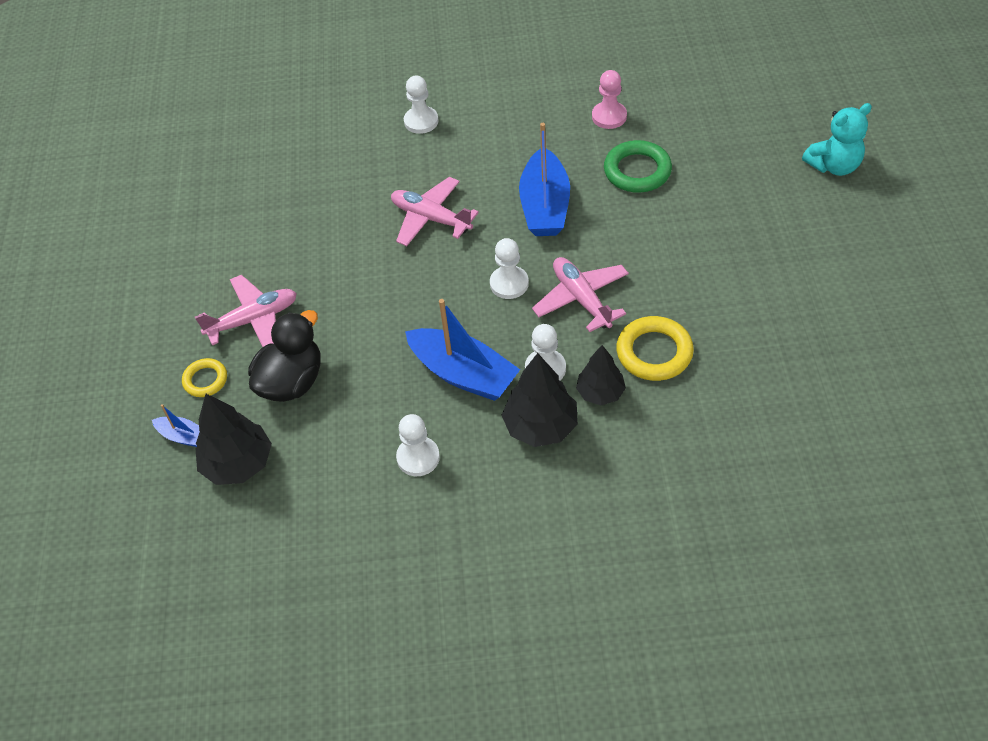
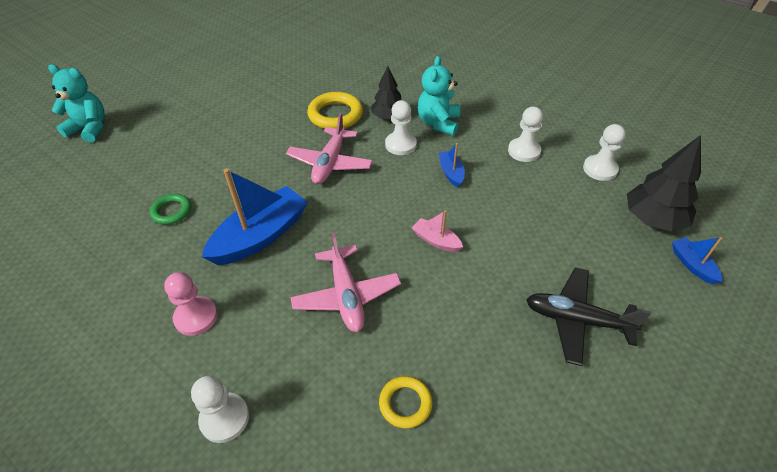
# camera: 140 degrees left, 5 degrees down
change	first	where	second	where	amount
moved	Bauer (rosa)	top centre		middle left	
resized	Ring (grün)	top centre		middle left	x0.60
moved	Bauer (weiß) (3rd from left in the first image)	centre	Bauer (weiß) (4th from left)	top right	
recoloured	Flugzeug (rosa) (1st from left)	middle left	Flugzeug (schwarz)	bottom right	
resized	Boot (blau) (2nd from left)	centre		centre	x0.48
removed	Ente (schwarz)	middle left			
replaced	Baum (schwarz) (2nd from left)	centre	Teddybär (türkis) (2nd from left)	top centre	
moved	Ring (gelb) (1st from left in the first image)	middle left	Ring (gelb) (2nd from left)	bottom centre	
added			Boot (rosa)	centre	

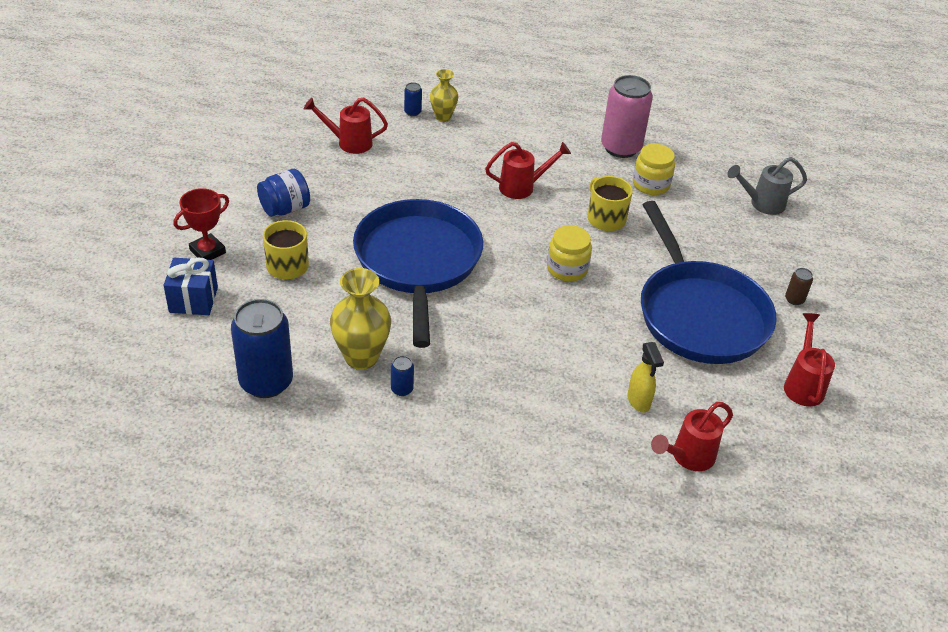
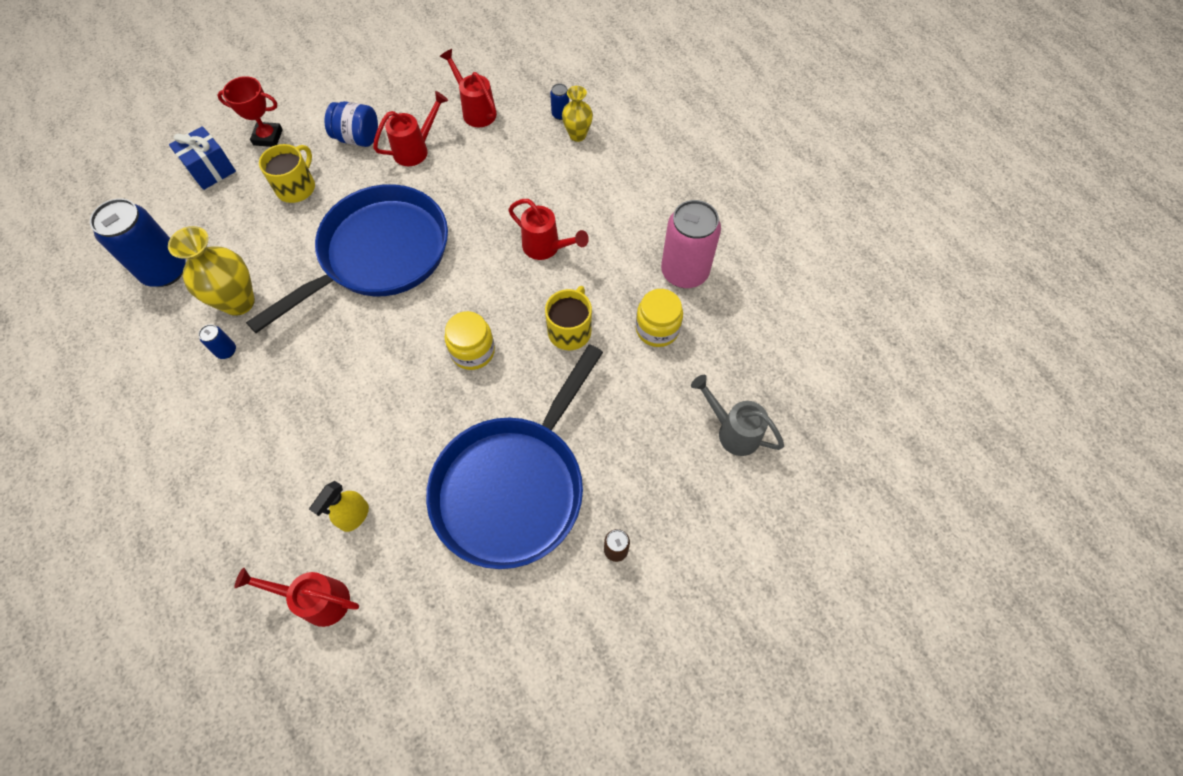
# camera: 50 degrees right, 20 degrees up
change	first	where	second	where	amount
moved	Gießkanne (rot) (4th from left in the first image)	middle right	Gießkanne (rot) (2nd from left)	top centre	

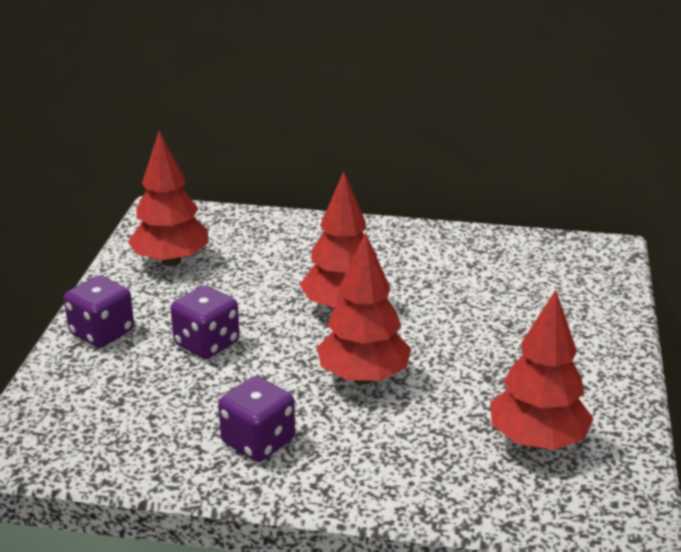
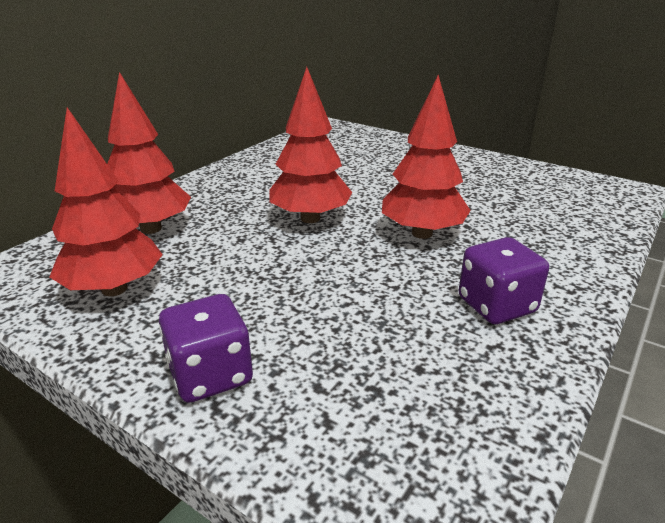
# camera: 65 degrees left, 0 degrees up
change	first	where	second	where	amount
removed	Spielwürfel (lila) (2nd from left)	middle left			
moved	Baum (rot) (4th from left in the first image)	bottom right	Baum (rot) (2nd from left)	top left	

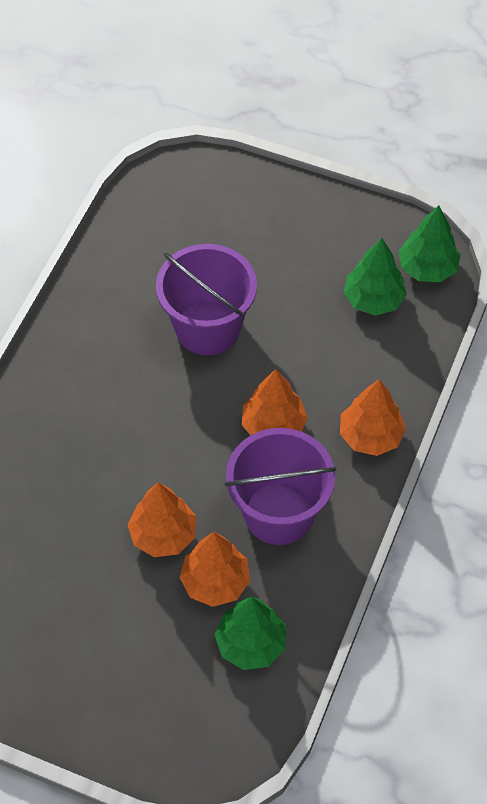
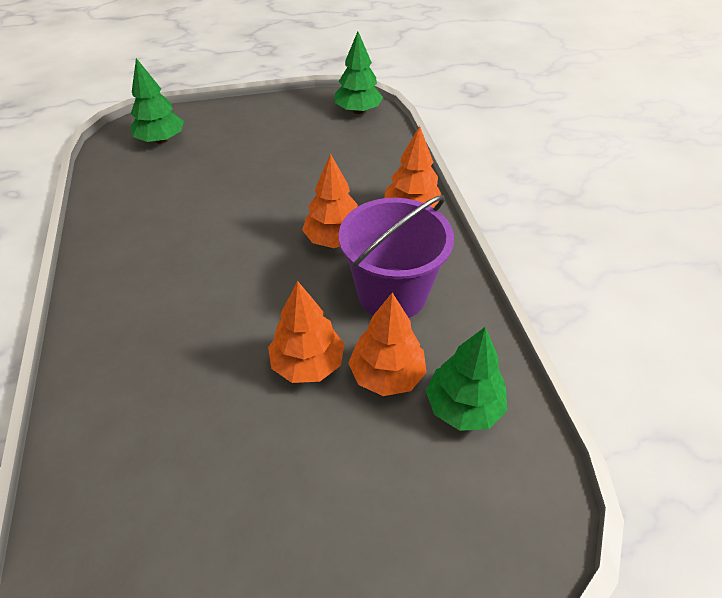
# camera: 35 degrees left, 10 degrees down
change	first	where	second	where	amount
moved	Baum (grün) (2nd from left in the first image)	middle right	Baum (grün) (1st from left)	top left	
removed	Eimer (lila) (1st from left)	centre			

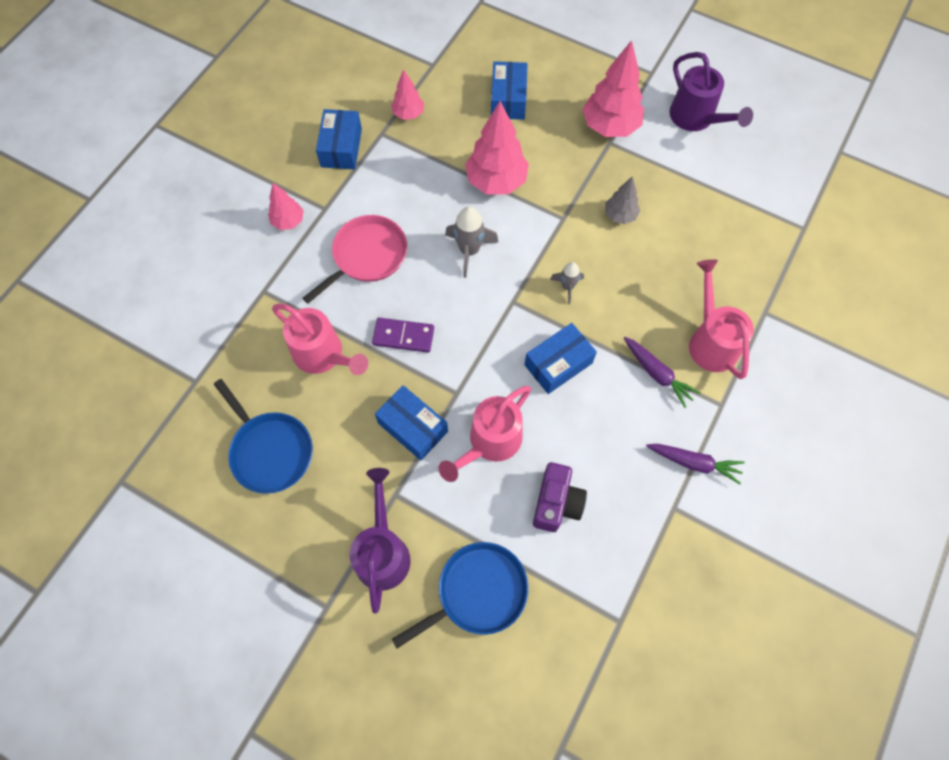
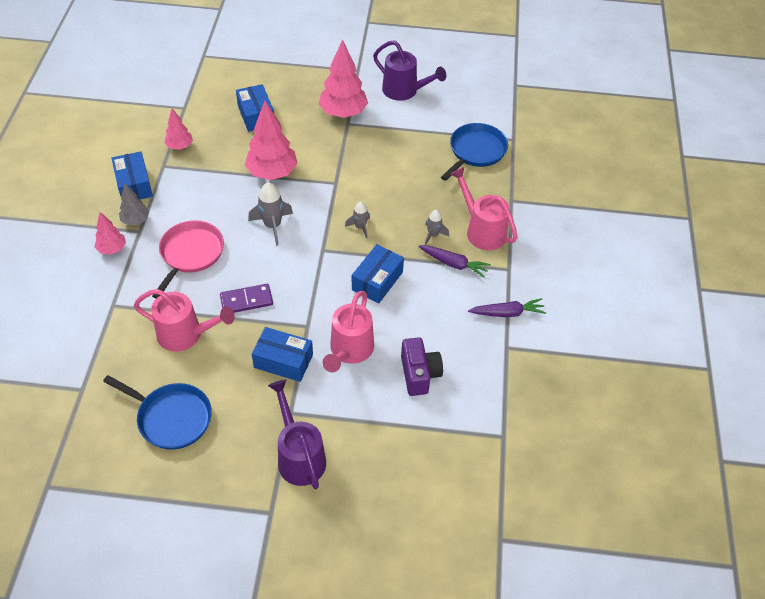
# camera: 25 degrees left, 15 degrees down
change	first	where	second	where	amount
moved	Baum (grau)	top centre		middle left	
moved	Pfanne (blau) (2nd from left)	bottom centre		top centre	
added			Rakete (grau) (3rd from left)	centre	

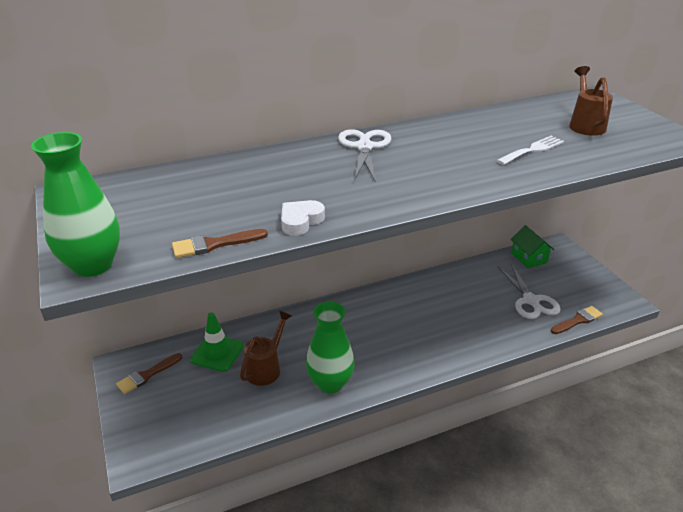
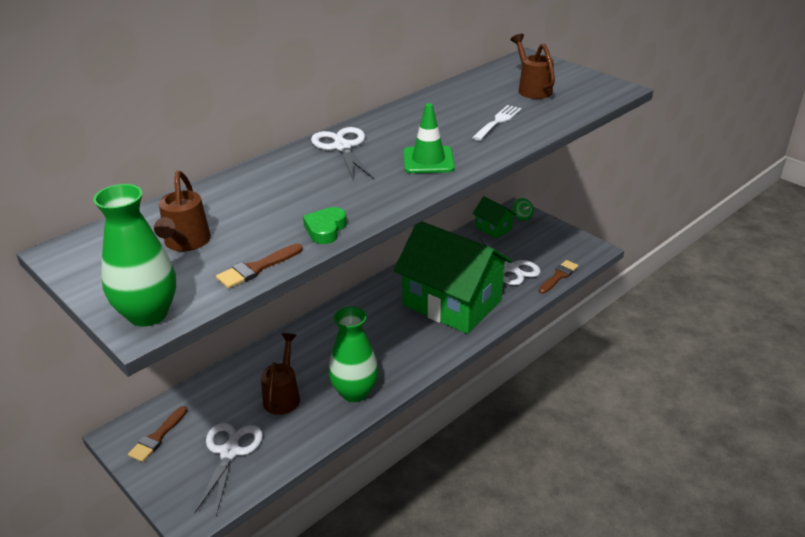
# camera: 20 degrees left, 0 degrees up
change	first	where	second	where	amount
recoloured	Herz (weiß)	centre	Herz (grün)	centre	
moved	Leitkegel (grün)	bottom left		top centre	
added			Gießkanne (braun) (1st from left)	middle left	
added			Kreisel (grün)	centre	
added			Haus (grün) (1st from left)	centre	
added			Schere (weiß) (1st from left)	bottom left	

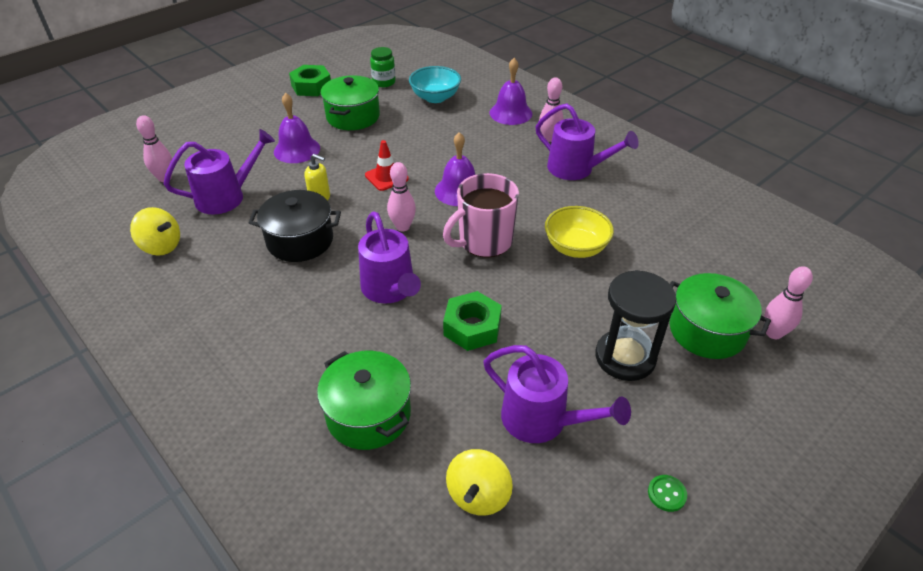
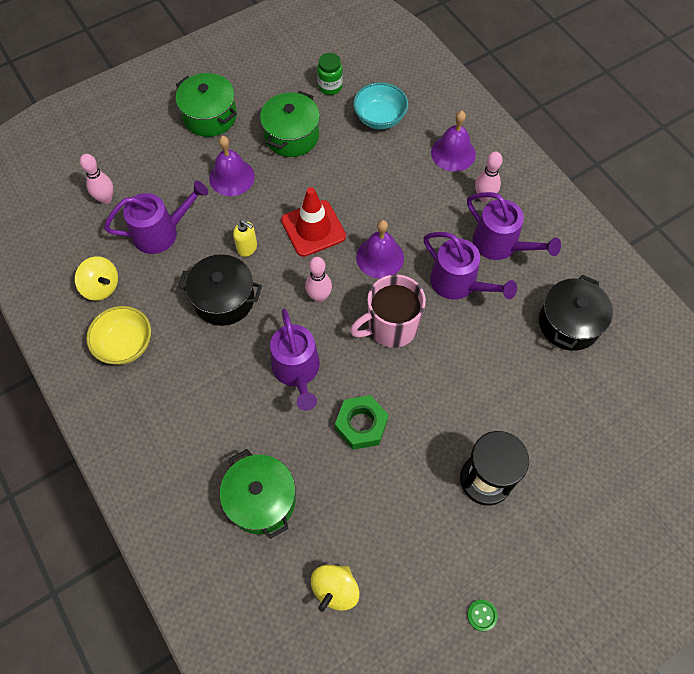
# camera: 10 degrees right, 20 degrees up
change	first	where	second	where	amount
removed	Sechskantmutter (grün) (1st from left)	top centre			
resized	Leitkegel (rot)	top centre		top centre	x1.57
moved	Schüssel (gelb)	centre		middle left	
removed	Bowlingkegel (rosa) (4th from left)	middle right			
moved	Kochtopf (grün) (3rd from left in the first image)	middle right	Kochtopf (grün) (1st from left)	top left	
moved	Gießkanne (lila) (3rd from left)	bottom centre		middle right	
added			Kochtopf (schwarz) (2nd from left)	middle right	

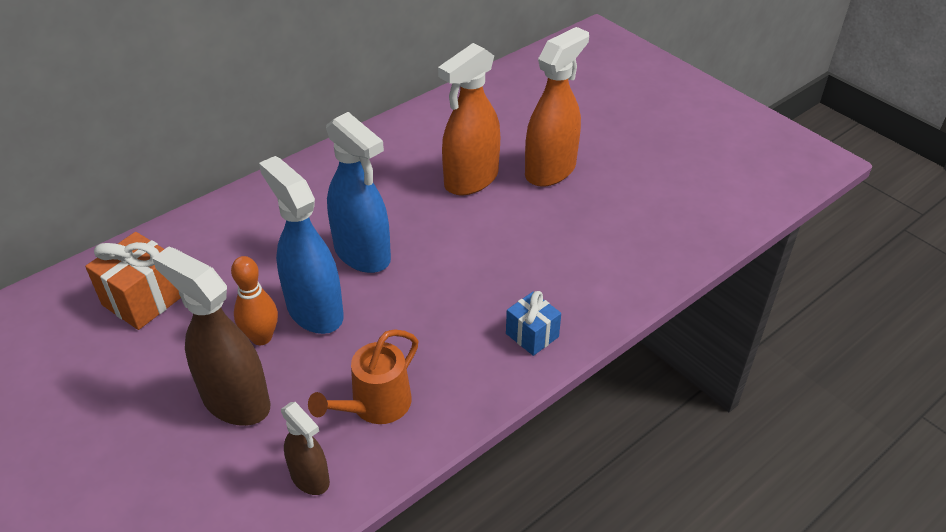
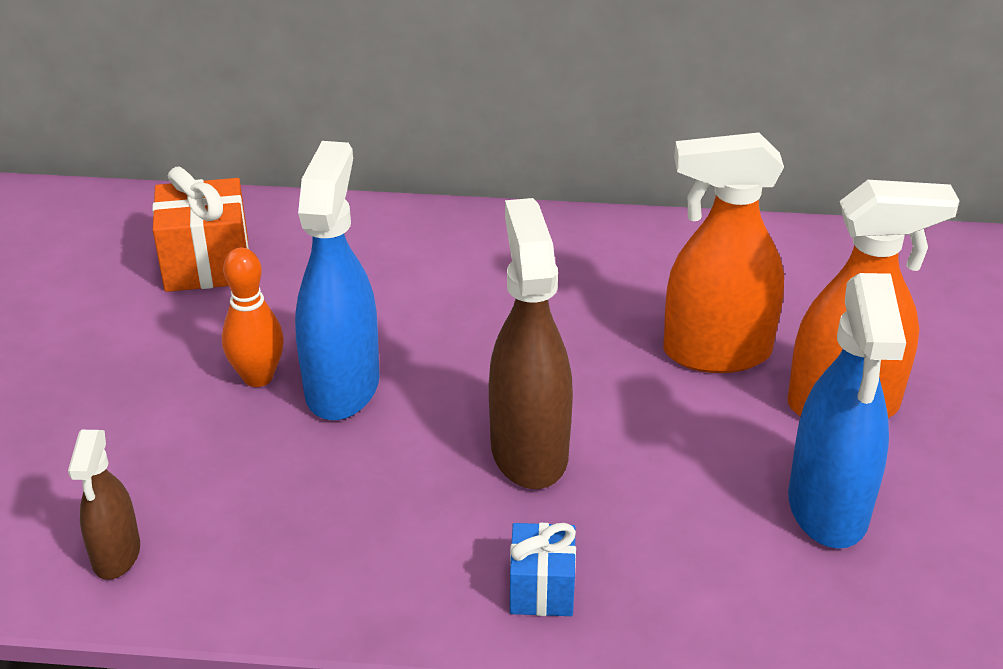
# camera: 45 degrees right, 5 degrees down
change	first	where	second	where	amount
moved	Sprühflasche (blau) (2nd from left)	centre		middle right	
moved	Sprühflasche (braun) (1st from left in the first image)	middle left	Sprühflasche (braun) (2nd from left)	centre	
removed	Gießkanne (orange)	bottom centre			

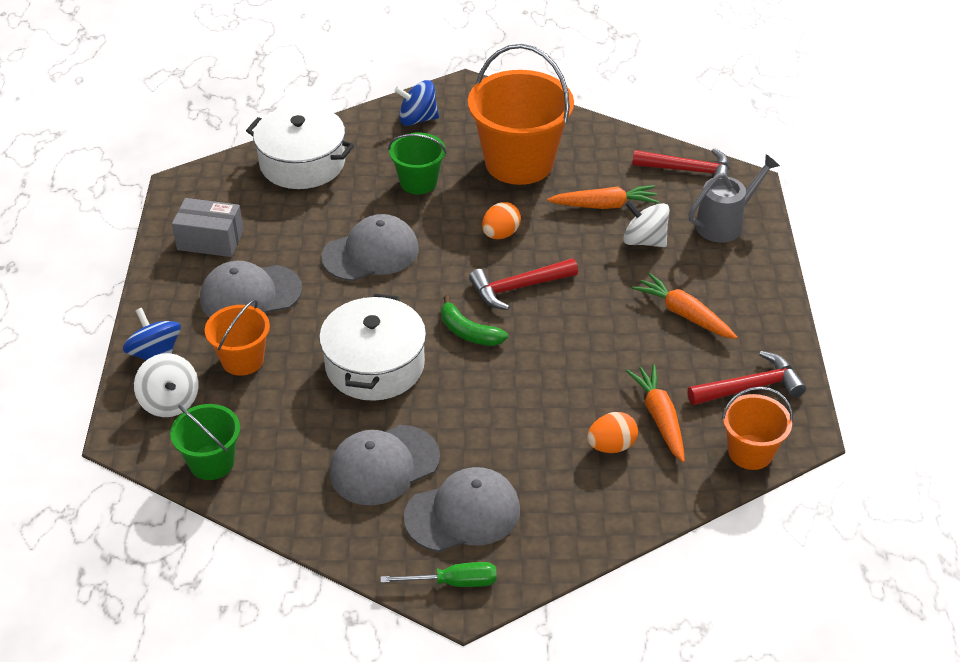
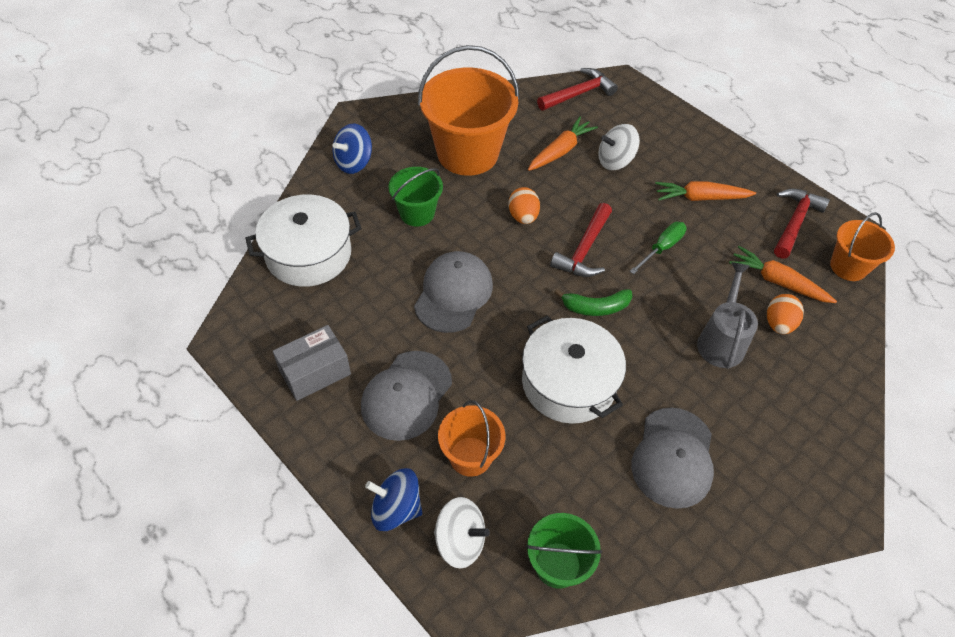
# camera: 45 degrees left, 10 degrees up
change	first	where	second	where	amount
moved	Gießkanne (grau)	top right		middle right	
removed	Kappe (grau) (4th from left)	bottom centre			
moved	Schraubenzieher (grün)	bottom centre		middle right	

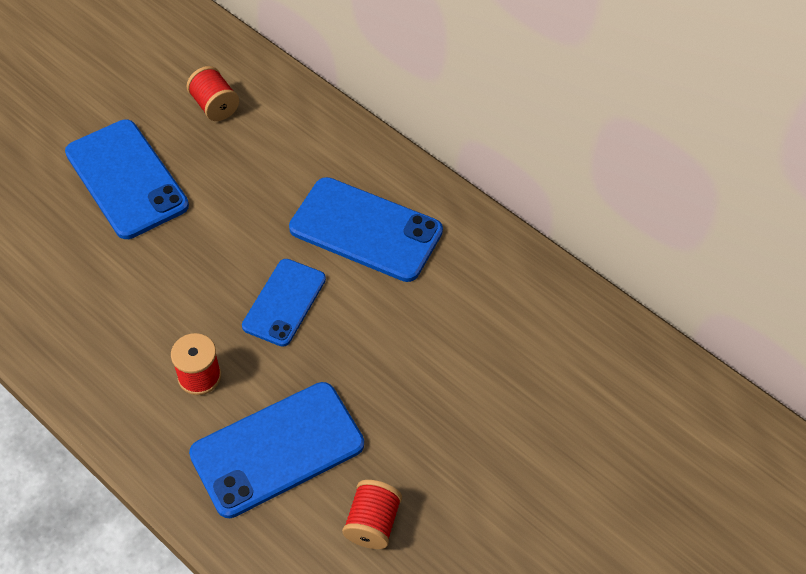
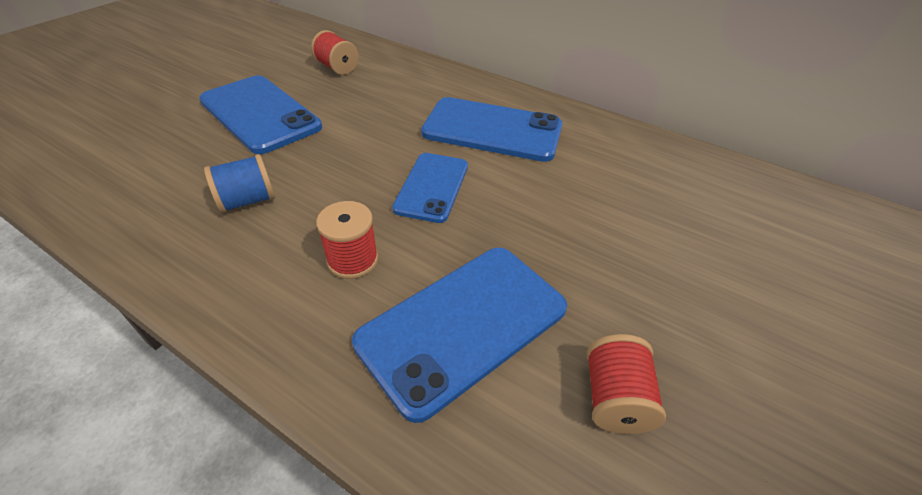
# camera: 10 degrees left, 10 degrees down
change	first	where	second	where	amount
added			Garnrolle (blau)	middle left	

